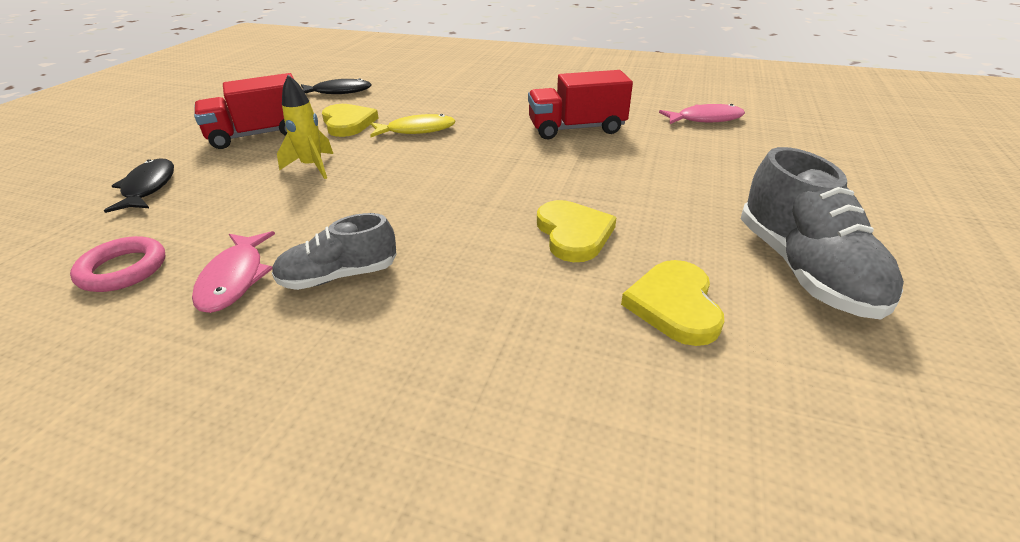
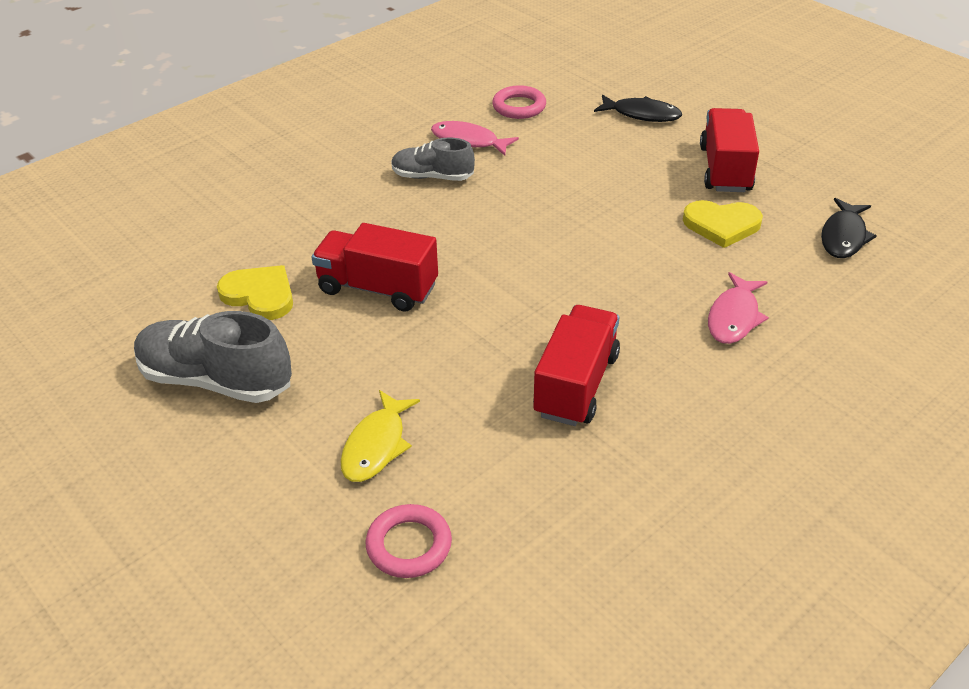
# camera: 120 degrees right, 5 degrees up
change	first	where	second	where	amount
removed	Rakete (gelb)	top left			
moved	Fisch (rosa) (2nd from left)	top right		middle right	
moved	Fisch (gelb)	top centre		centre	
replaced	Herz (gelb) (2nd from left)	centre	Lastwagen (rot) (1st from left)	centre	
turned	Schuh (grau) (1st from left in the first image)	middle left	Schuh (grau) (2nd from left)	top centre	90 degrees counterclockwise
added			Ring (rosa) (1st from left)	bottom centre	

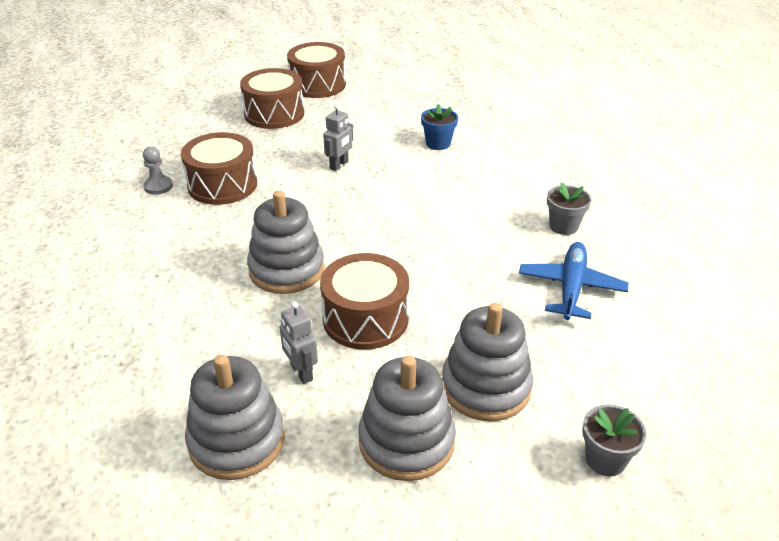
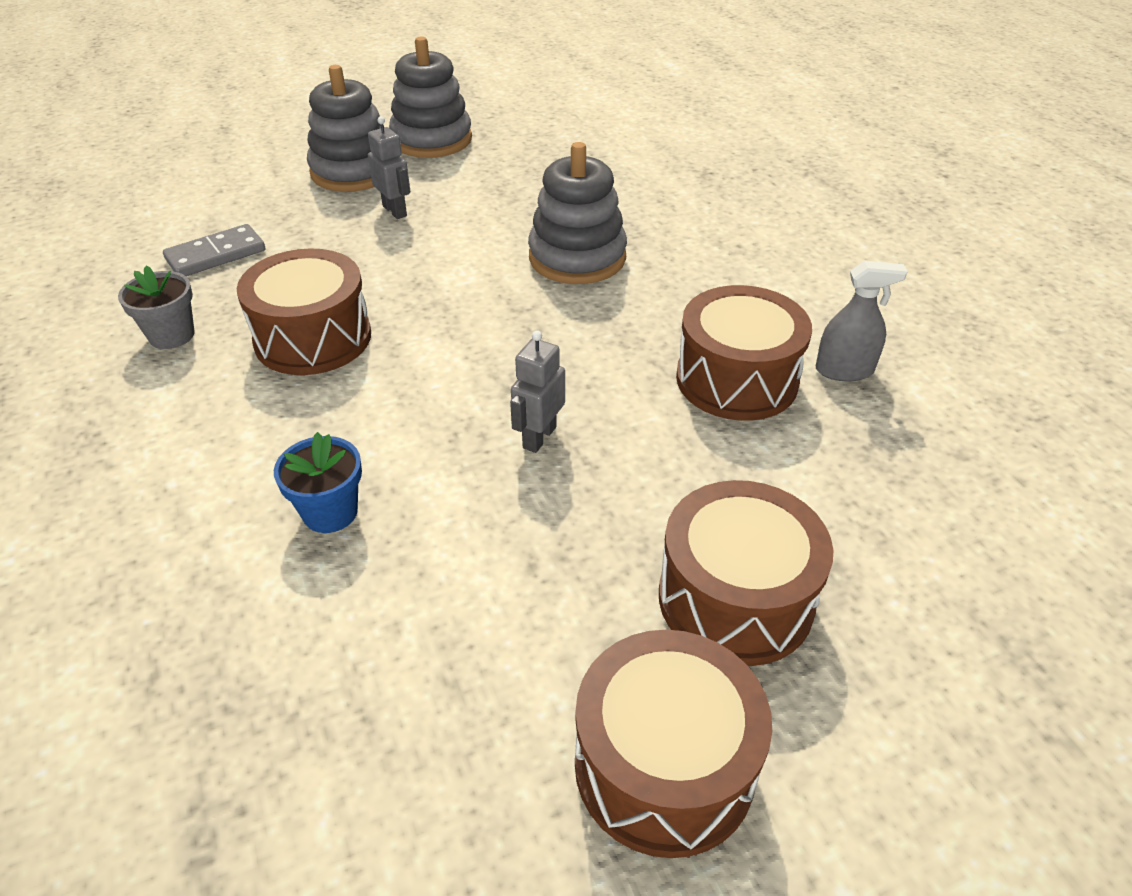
# camera: 175 degrees right, 5 degrees up
change	first	where	second	where	amount
replaced	Bauer (grau)	top left	Sprühflasche (grau)	middle right	
replaced	Flugzeug (blau)	middle right	Dominostein (grau)	top left	
moved	Trommel (braun) (4th from left in the first image)	centre	Trommel (braun) (1st from left)	middle left	
moved	Roboter (grau) (1st from left)	centre		top centre	
removed	Stapelspielzeug (grau) (1st from left)	bottom left			
removed	Blumentopf (grau) (2nd from left)	bottom right			

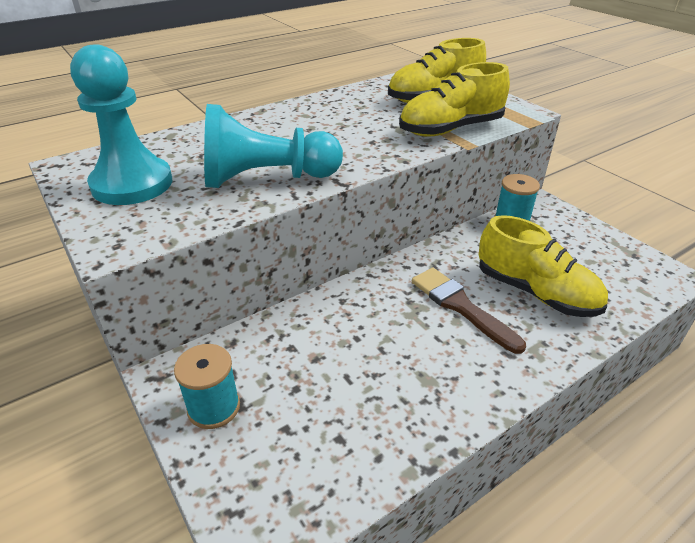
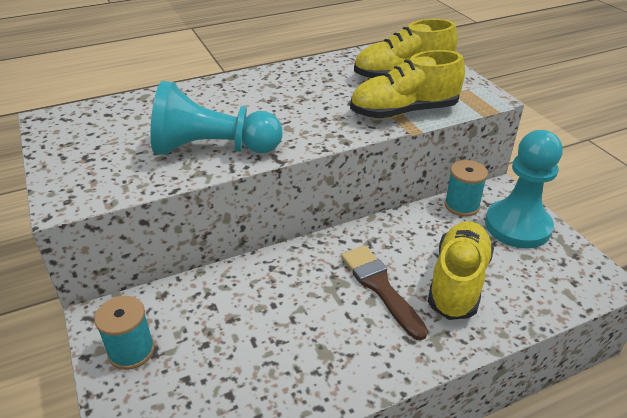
# camera: 10 degrees right, 0 degrees up
change	first	where	second	where	amount
moved	Bauer (türkis) (1st from left in the first image)	top left	Bauer (türkis) (2nd from left)	middle right	
turned	Schuh (gelb) (3rd from left)	middle right		middle right	120 degrees counterclockwise

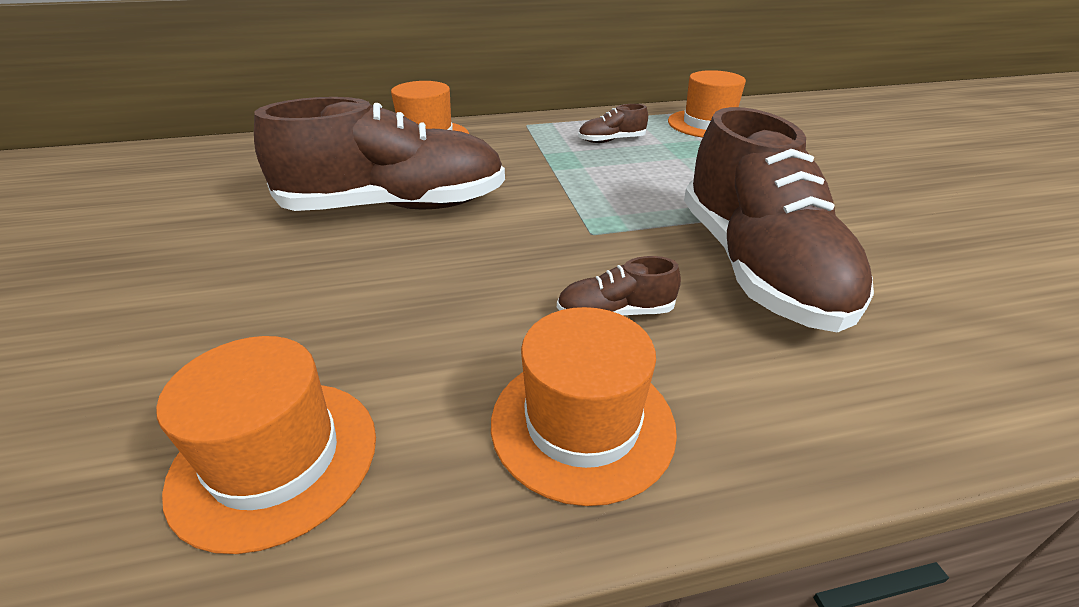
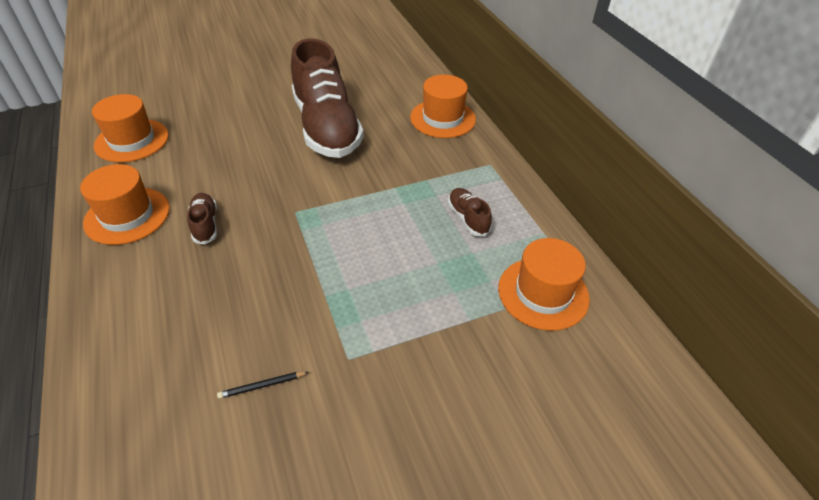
# camera: 80 degrees right, 10 degrees up
change	first	where	second	where	amount
removed	Schuh (braun) (4th from left)	middle right			
added			Bleistift (schwarz)	bottom left	

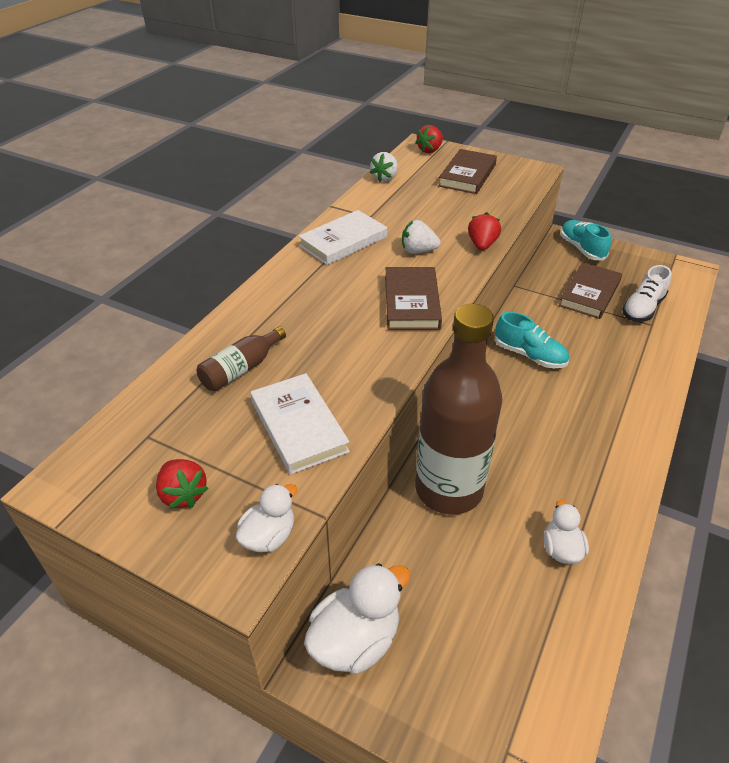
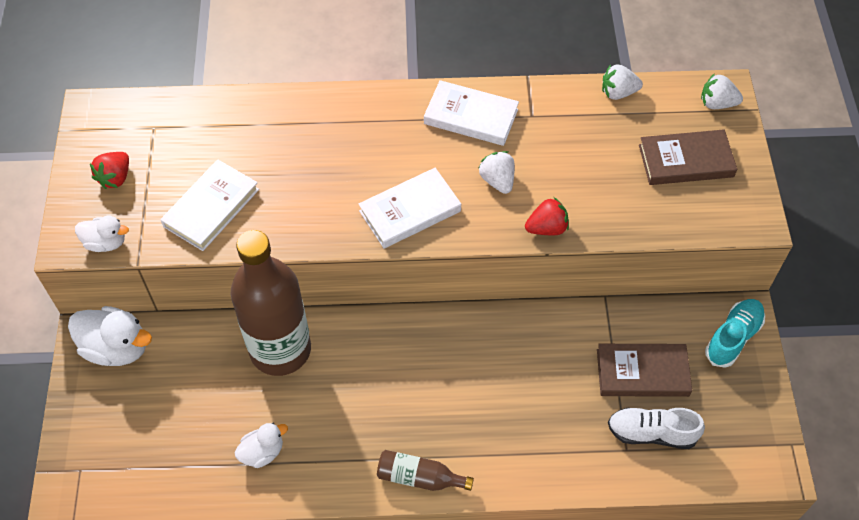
# camera: 60 degrees right, 15 degrees up
change	first	where	second	where	amount
recoloured	Erdbeere (rot) (2nd from left)	top centre	Erdbeere (weiß) (3rd from left)	top right	
recoloured	Buch (braun) (1st from left)	centre	Buch (weiß) (2nd from left)	centre	
removed	Schuh (türkis) (1st from left)	middle right			
moved	Flasche (braun) (1st from left in the first image)	middle left	Flasche (braun) (2nd from left)	bottom centre	

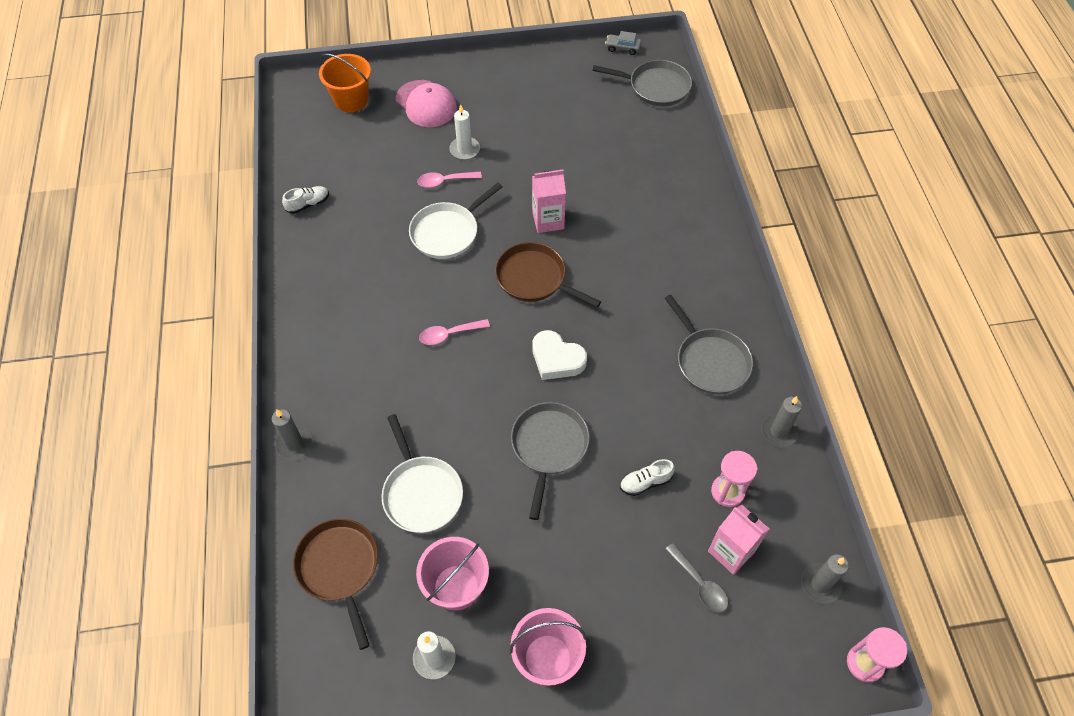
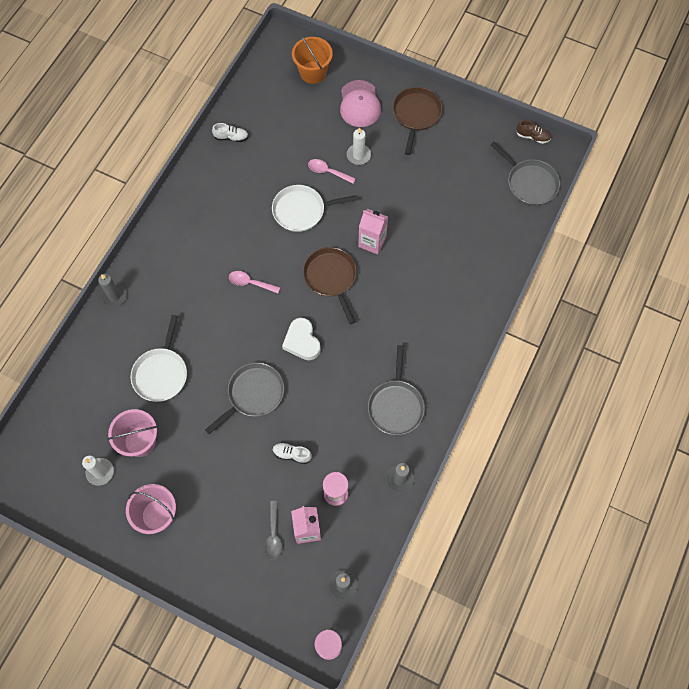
# camera: 35 degrees right, 10 degrees up
change	first	where	second	where	amount
replaced	Auto (grau)	top centre	Schuh (braun)	top right	
moved	Pfanne (braun) (1st from left in the first image)	bottom left	Pfanne (braun) (2nd from left)	top centre	

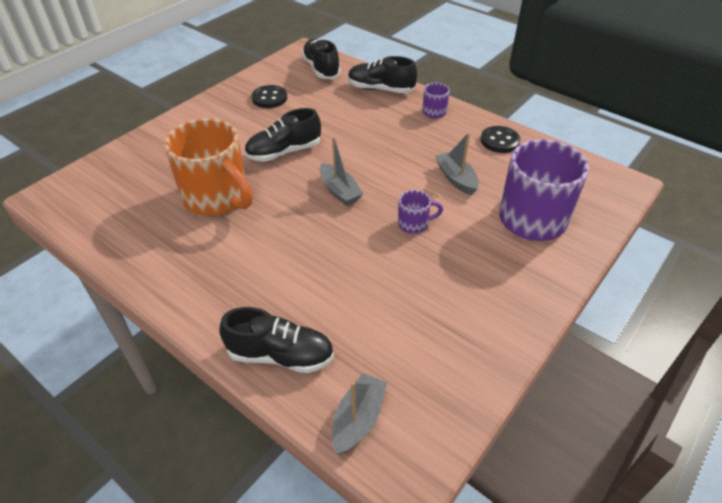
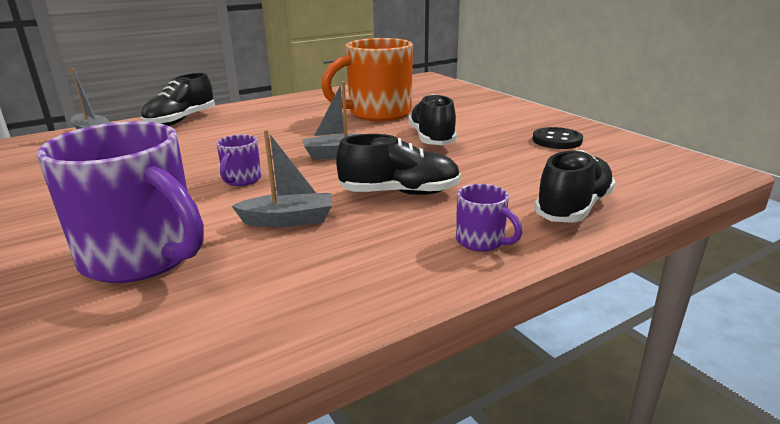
# camera: 110 degrees right, 20 degrees down
change	first	where	second	where	amount
moved	Schuh (schwarz) (3rd from left in the first image)	top centre	Schuh (schwarz) (2nd from left)	centre	
removed	Knopf (schwarz) (2nd from left)	top right			

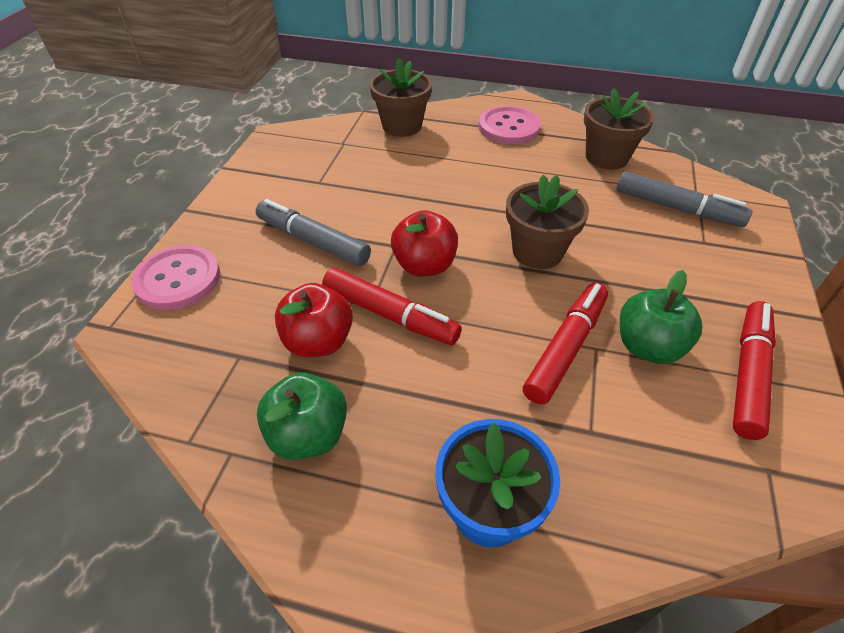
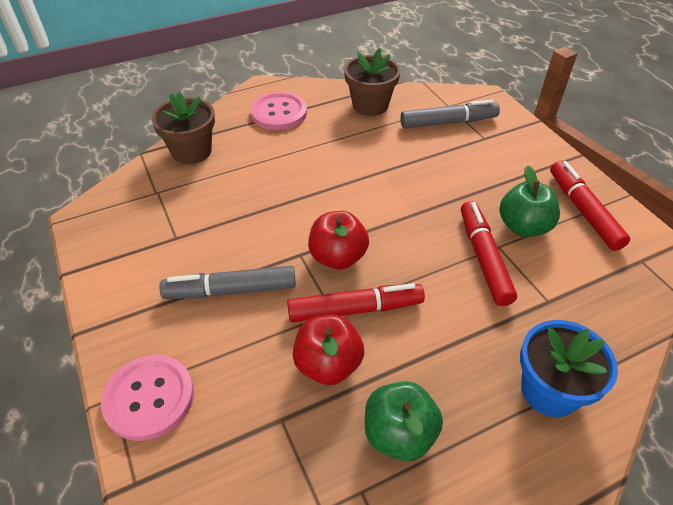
# camera: 40 degrees left, 0 degrees up
change	first	where	second	where	amount
removed	Blumentopf (braun) (2nd from left)	centre			

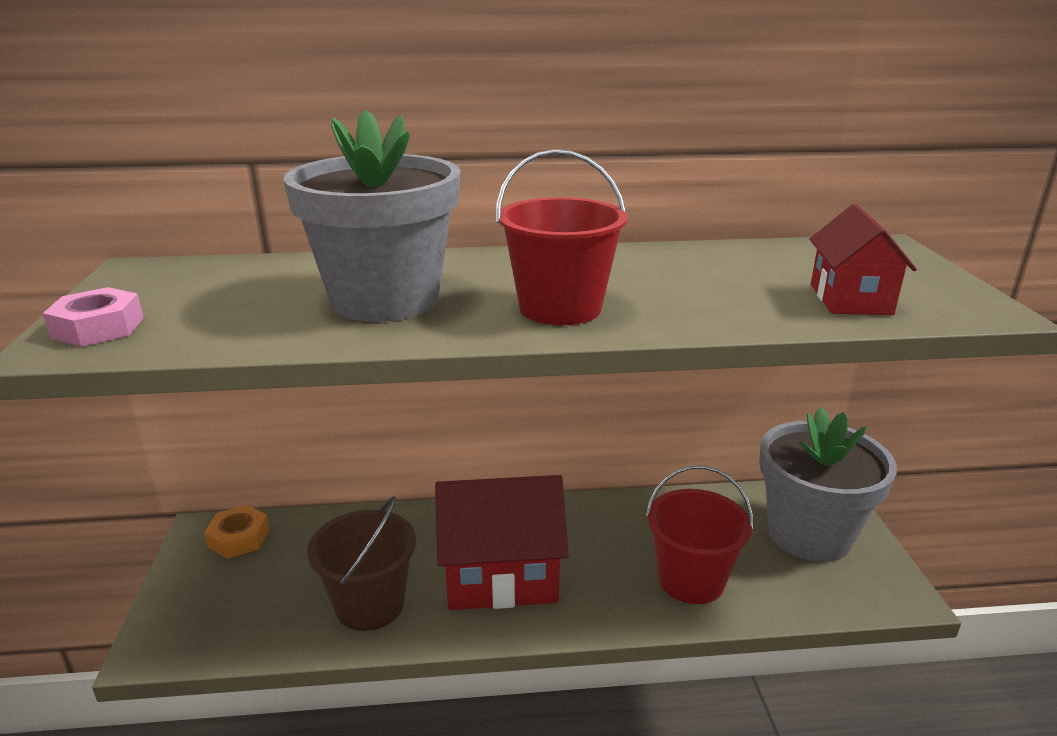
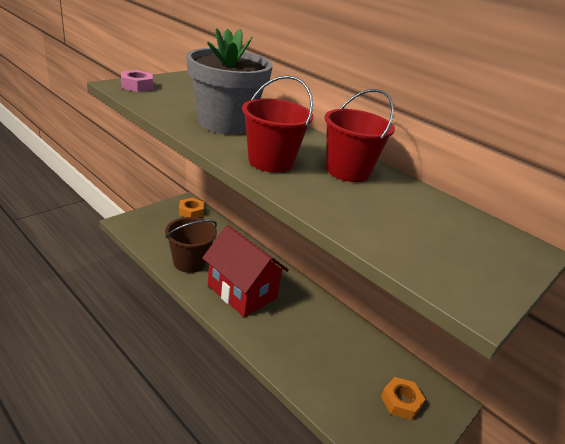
# camera: 45 degrees right, 5 degrees up
change	first	where	second	where	amount
removed	Haus (rot) (2nd from left)	middle right			
replaced	Blumentopf (grau) (2nd from left)	middle right	Sechskantmutter (orange) (2nd from left)	bottom right	
moved	Eimer (rot) (2nd from left)	bottom centre		top centre	

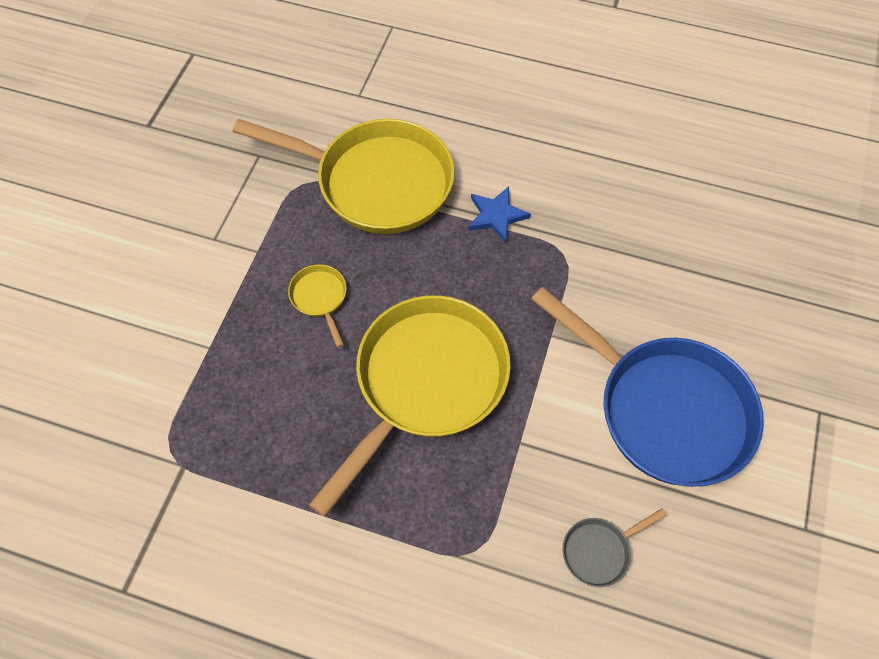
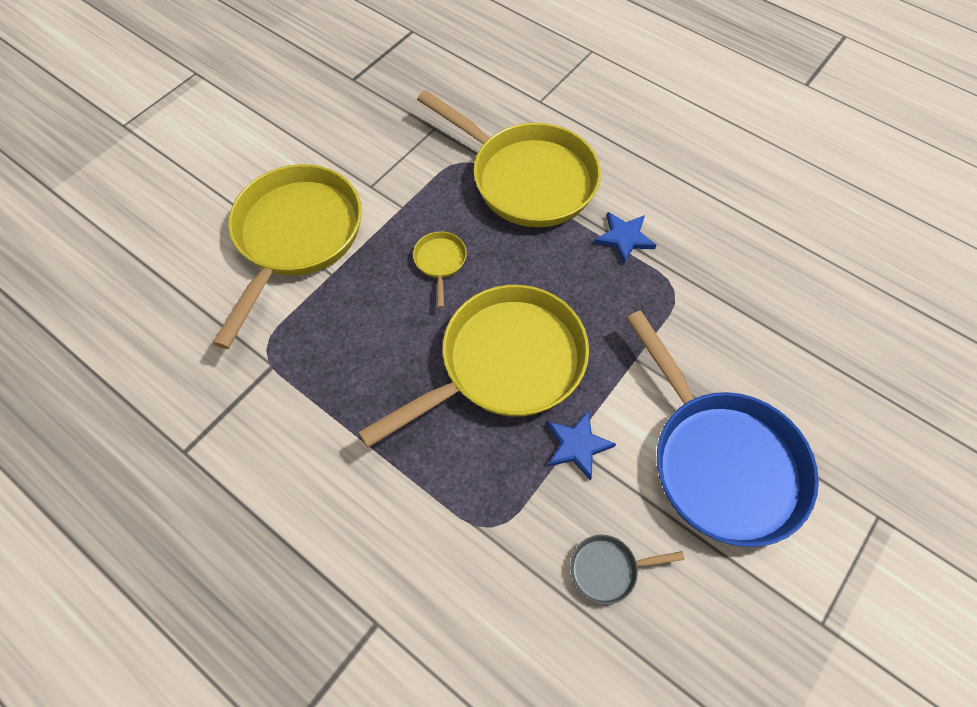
# camera: 20 degrees right, 0 degrees up
change	first	where	second	where	amount
added			Pfanne (gelb) (1st from left)	middle left	
added			Stern (blau) (1st from left)	centre	

